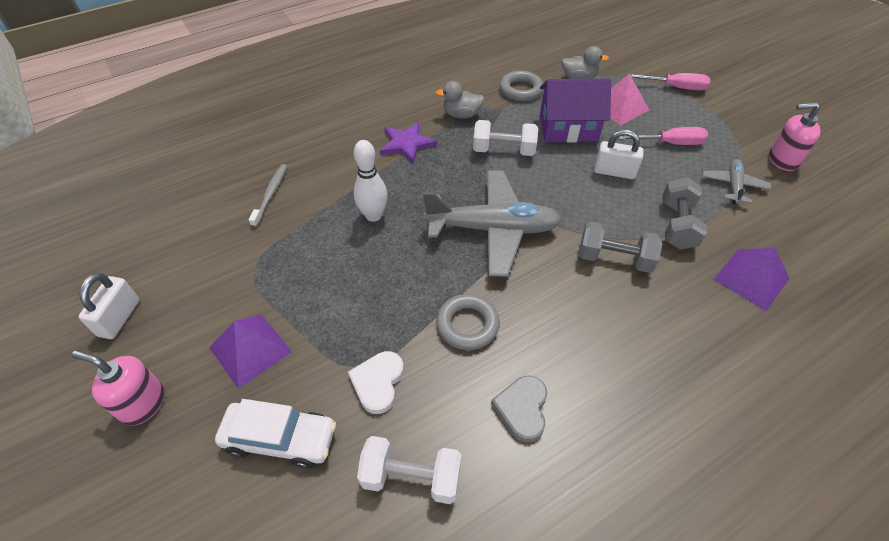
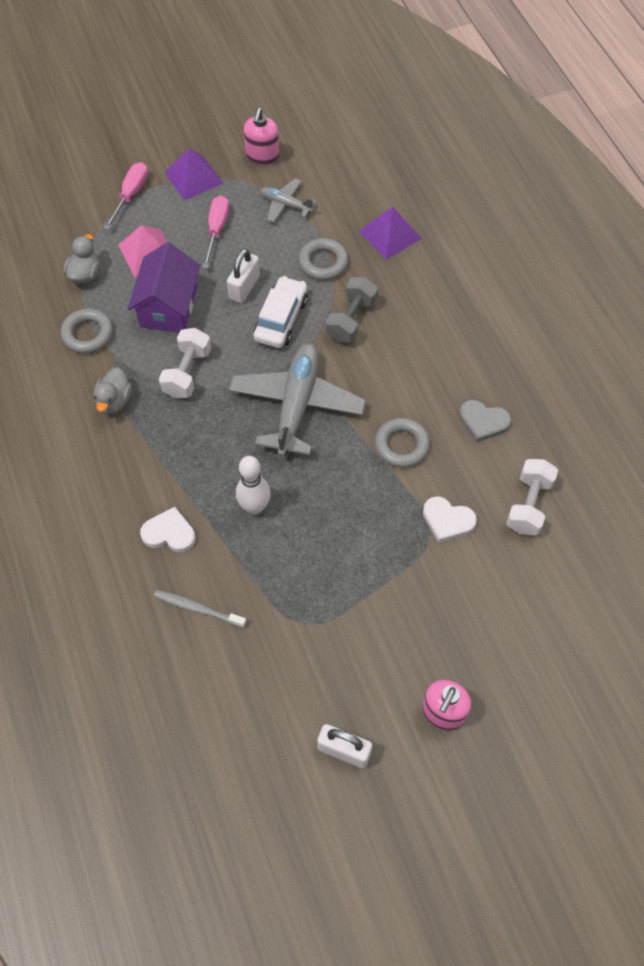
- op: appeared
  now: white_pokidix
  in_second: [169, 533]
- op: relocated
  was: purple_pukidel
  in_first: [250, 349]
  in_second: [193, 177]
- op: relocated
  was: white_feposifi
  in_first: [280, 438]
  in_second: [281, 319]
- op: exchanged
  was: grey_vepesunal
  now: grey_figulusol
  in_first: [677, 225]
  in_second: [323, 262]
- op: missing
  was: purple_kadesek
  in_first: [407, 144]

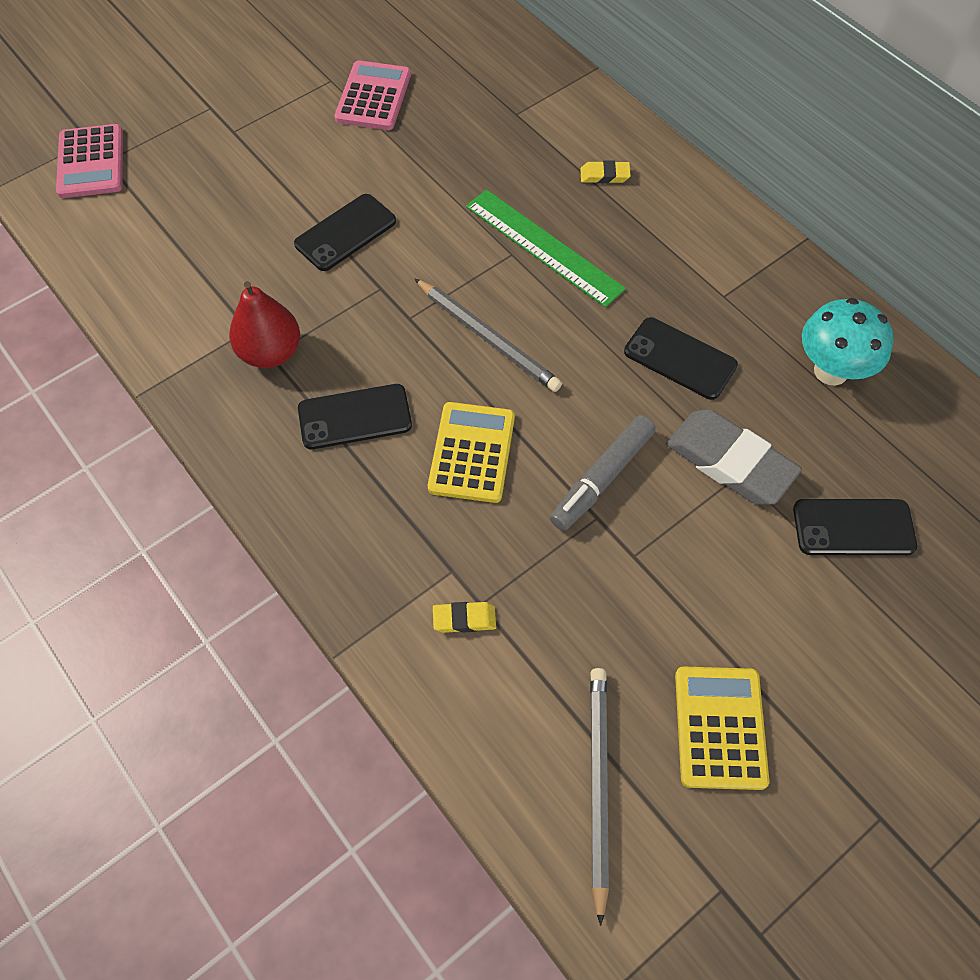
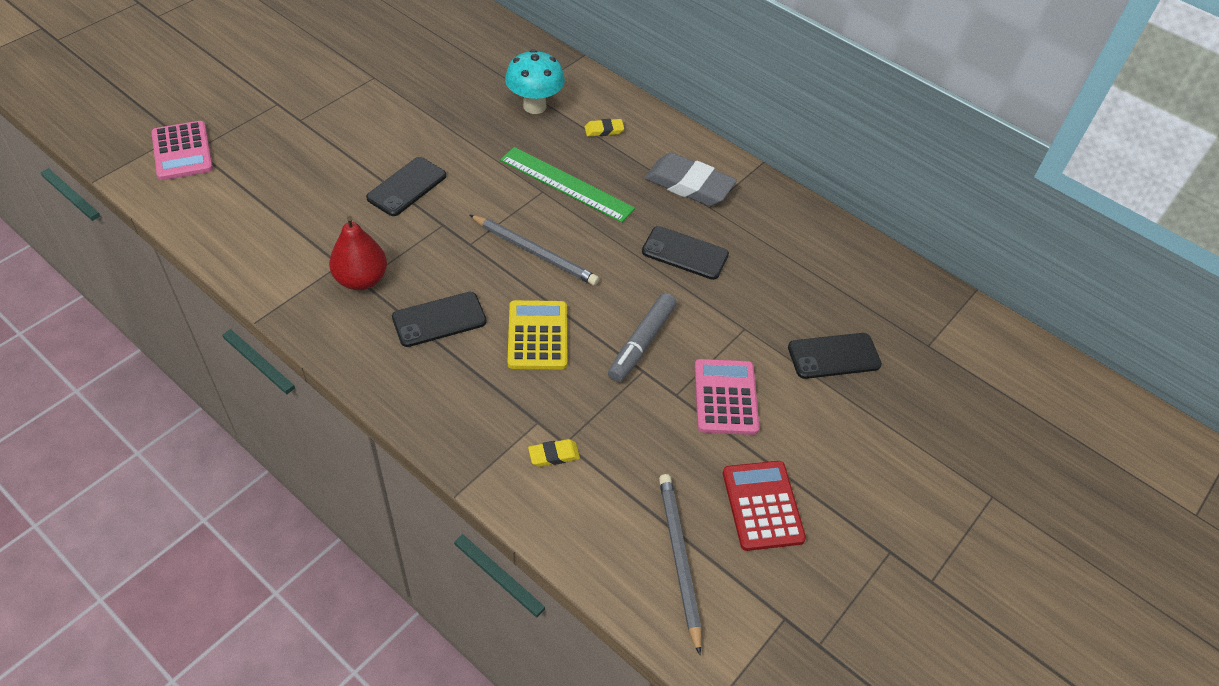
- op: relocated
  was: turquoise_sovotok
  in_first: [831, 371]
  in_second: [534, 106]
- op: relocated
  was: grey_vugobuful
  in_first: [730, 462]
  in_second: [689, 185]
- op: relocated
  was: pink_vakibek
  in_first: [373, 97]
  in_second: [725, 397]
- op: colour
  was: yellow_vakibek
  now: red_vakibek
  in_first: [720, 727]
  in_second: [762, 506]

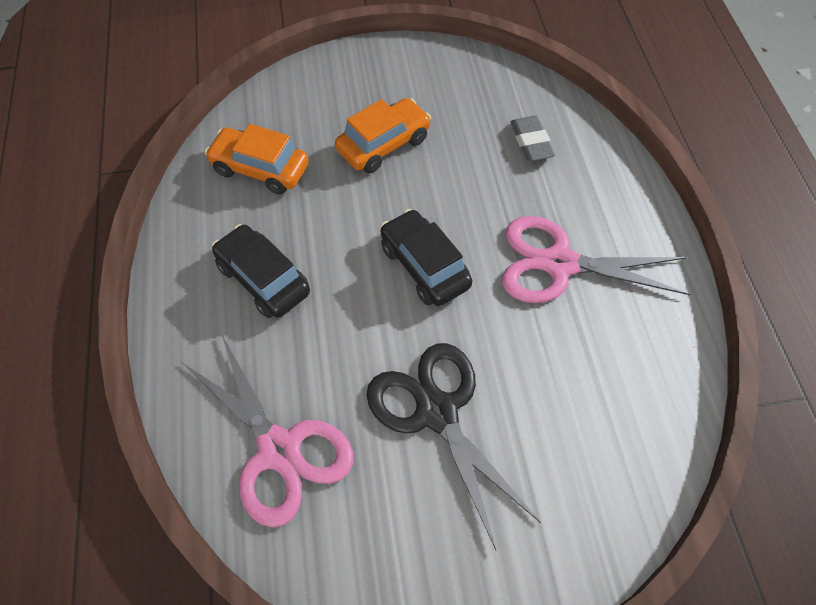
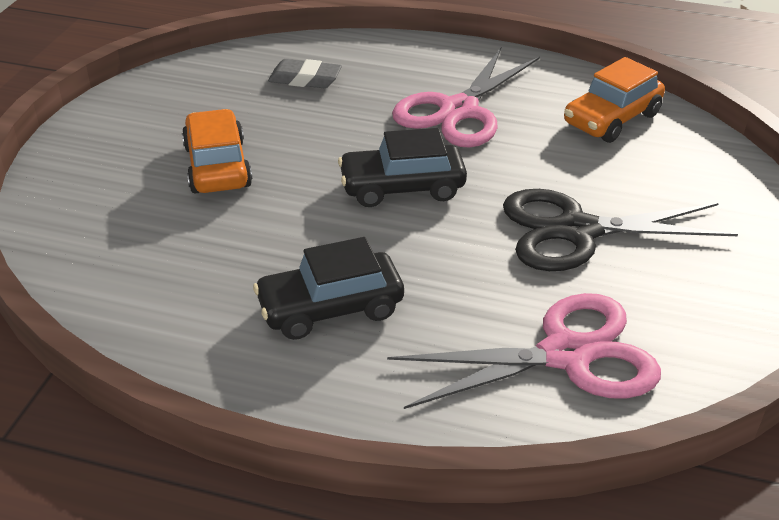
- op: relocated
  was: orange_feposifi
  in_first: [260, 169]
  in_second: [611, 119]

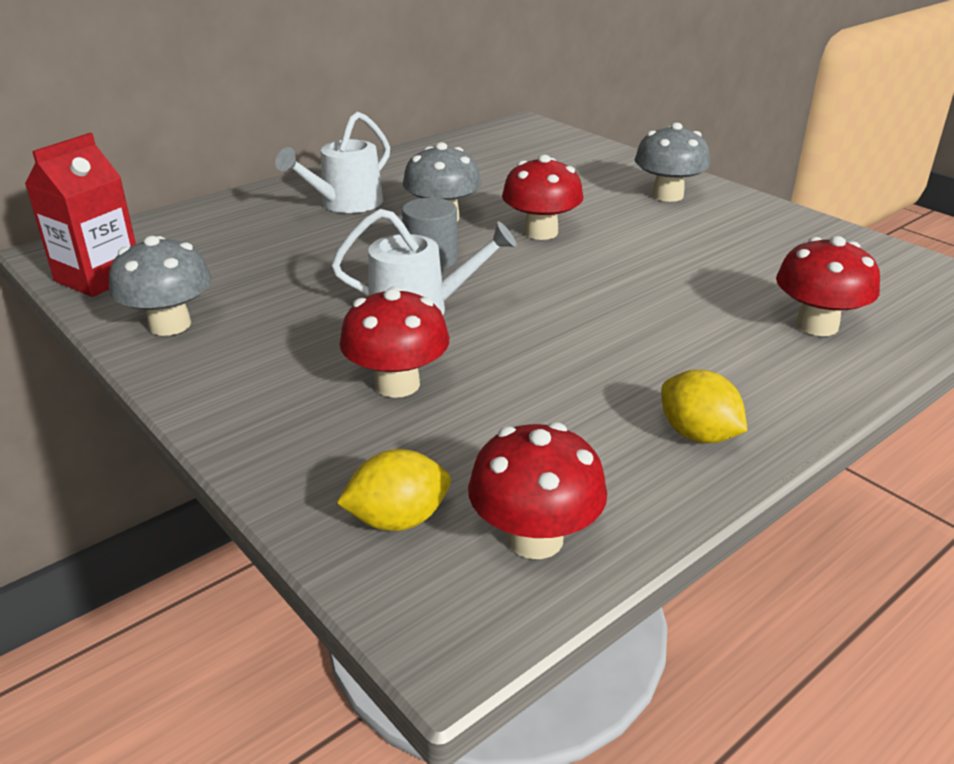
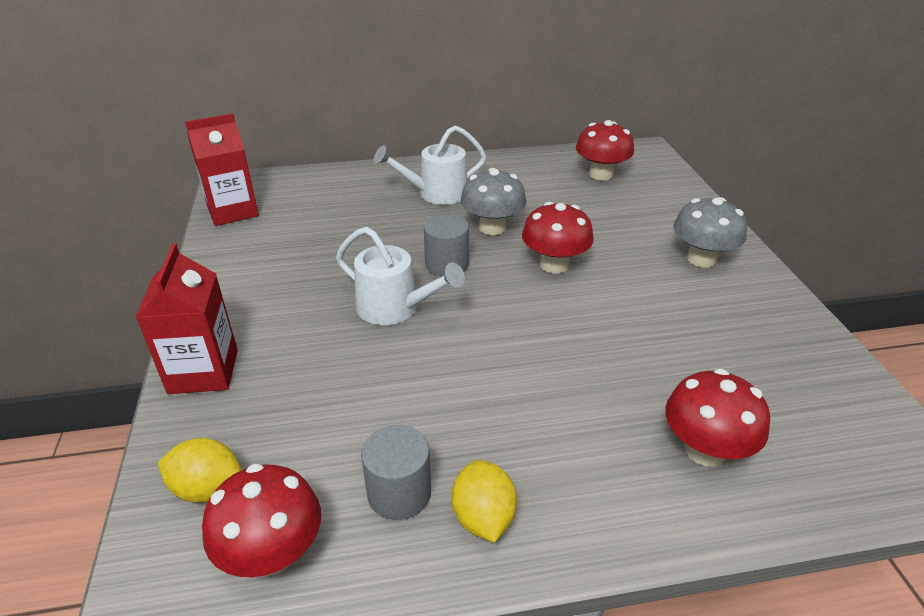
- op: appeared
  now: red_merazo
  in_second: [203, 371]
- op: appeared
  now: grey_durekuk
  in_second: [399, 493]
- op: relocated
  was: red_sovotok
  in_first: [397, 384]
  in_second: [601, 174]
- op: missing
  was: grey_sovotok
  in_first: [170, 325]

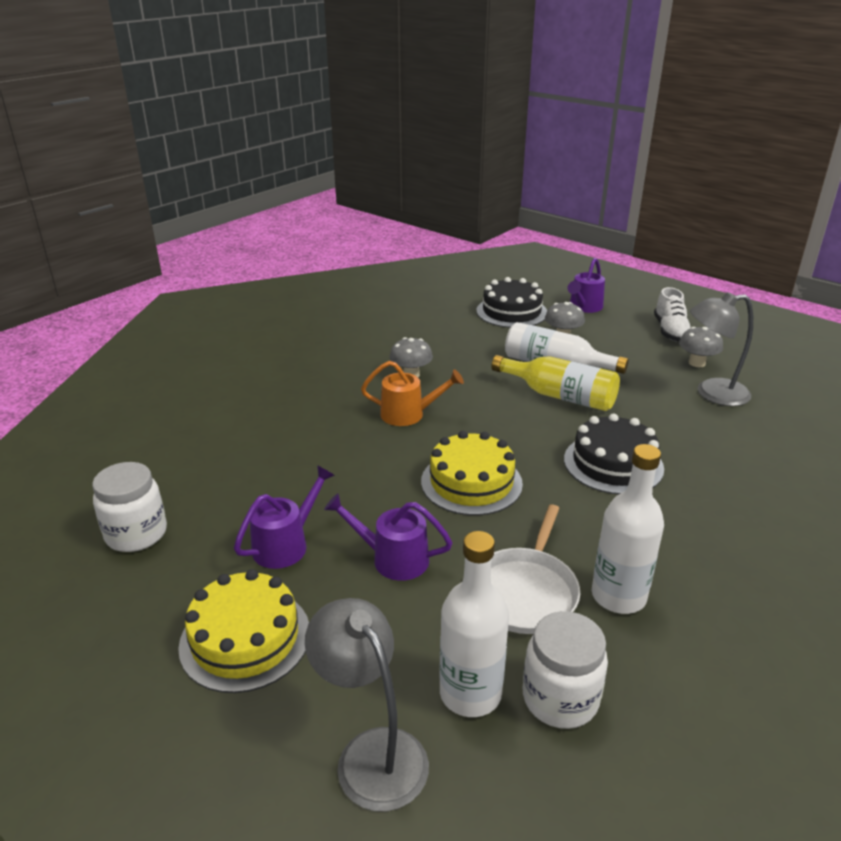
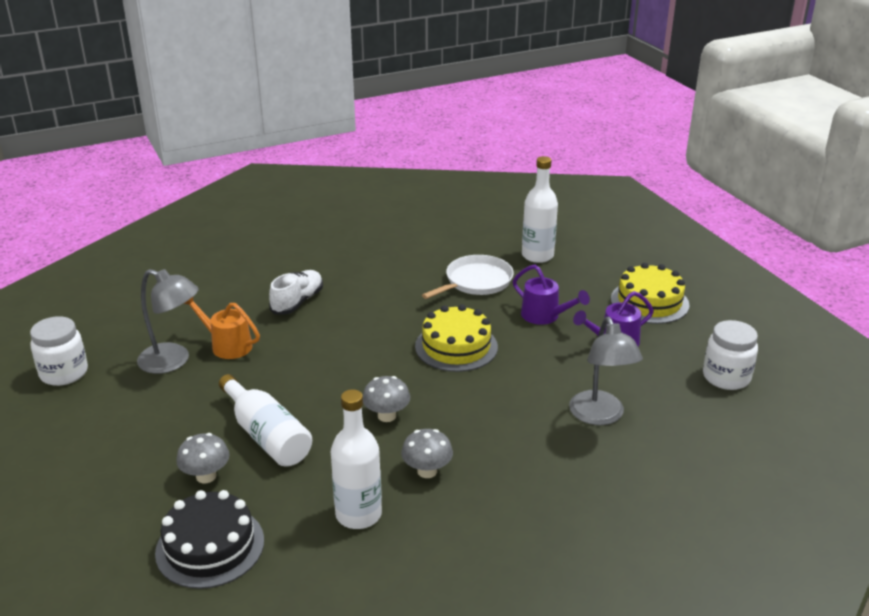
- op: relocated
  was: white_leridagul
  in_first: [560, 698]
  in_second: [64, 373]
- op: relocated
  was: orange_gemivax
  in_first: [409, 414]
  in_second: [226, 345]
- op: relocated
  was: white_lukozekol
  in_first: [670, 331]
  in_second: [297, 302]
- op: relocated
  was: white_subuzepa
  in_first: [618, 596]
  in_second: [358, 514]
- op: relocated
  was: grey_sovotok
  in_first: [696, 363]
  in_second: [386, 416]
- op: relocated
  was: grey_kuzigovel
  in_first: [371, 753]
  in_second: [600, 416]
- op: missing
  was: yellow_subuzepa
  in_first: [560, 396]
- op: missing
  was: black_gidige
  in_first: [613, 464]
- op: missing
  was: purple_gemivax
  in_first: [584, 307]

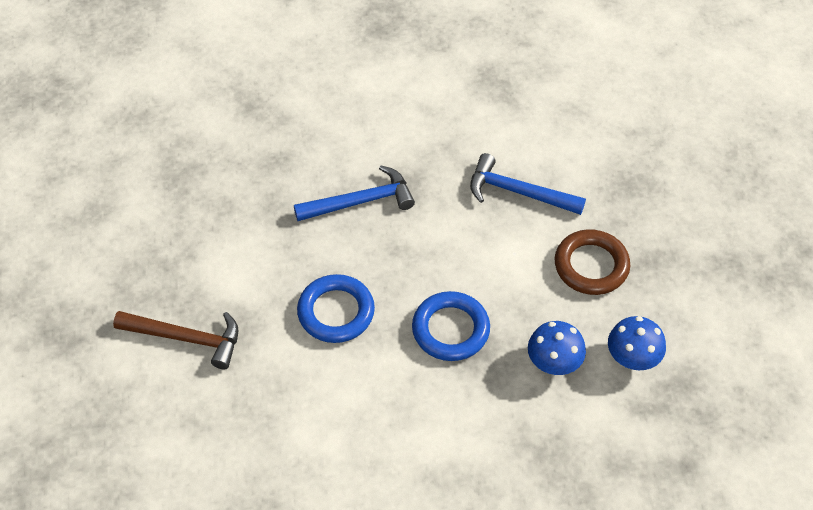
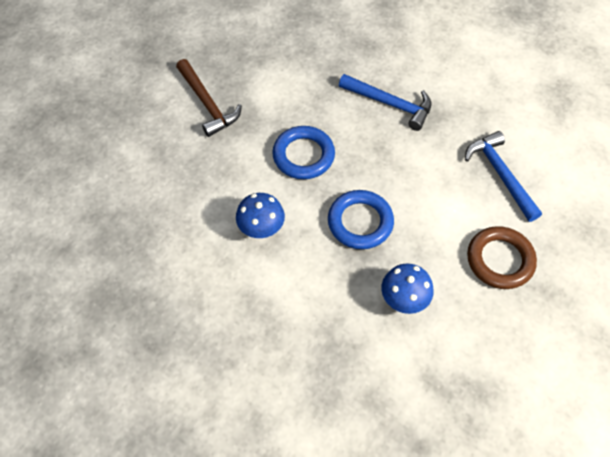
- op: relocated
  was: blue_sovotok
  in_first: [632, 358]
  in_second: [261, 227]

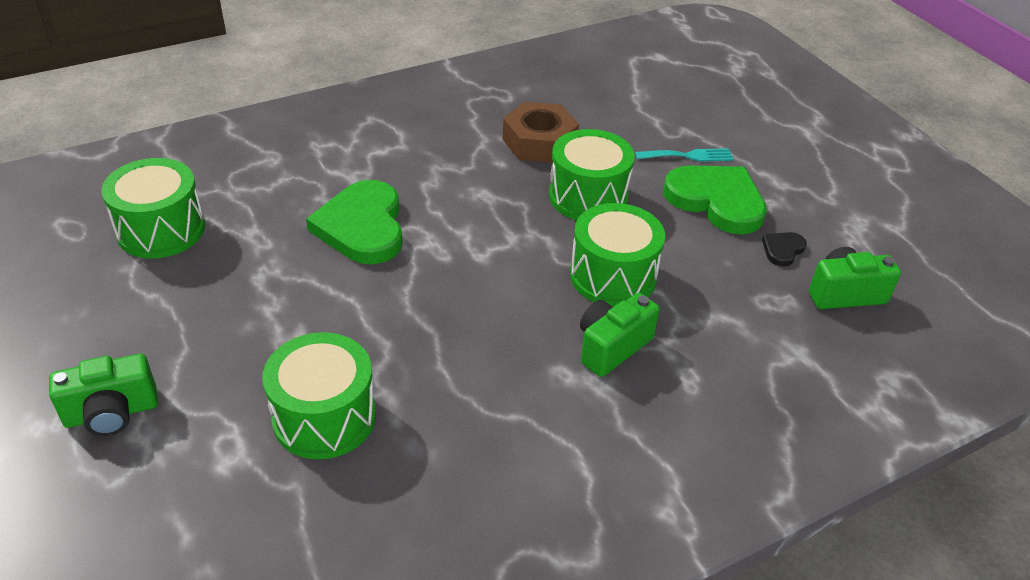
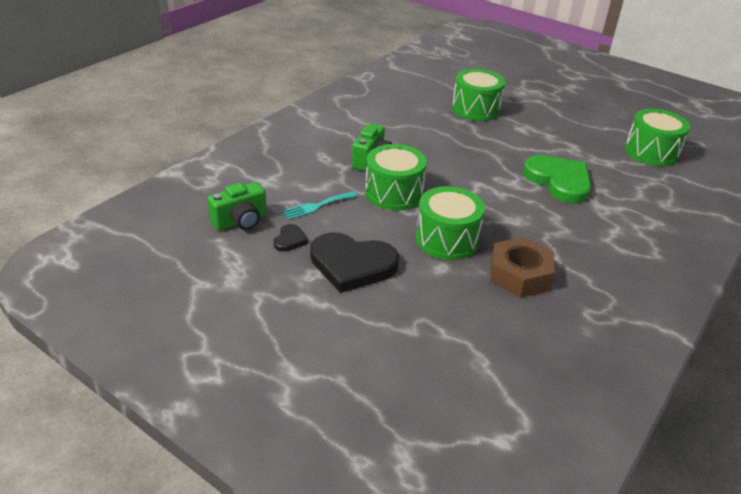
- op: relocated
  was: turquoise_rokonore
  in_first: [688, 156]
  in_second: [317, 206]
- op: colour
  was: green_pokidix
  now: black_pokidix
  in_first: [716, 201]
  in_second: [352, 264]
- op: missing
  was: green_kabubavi
  in_first: [112, 413]

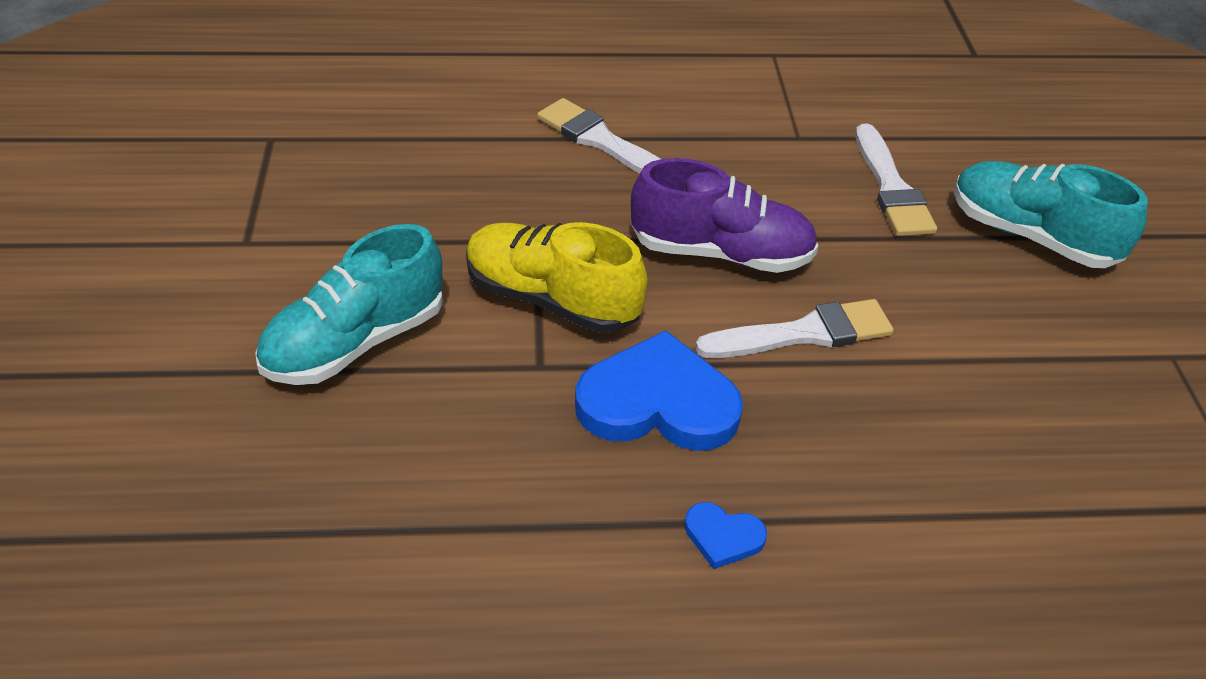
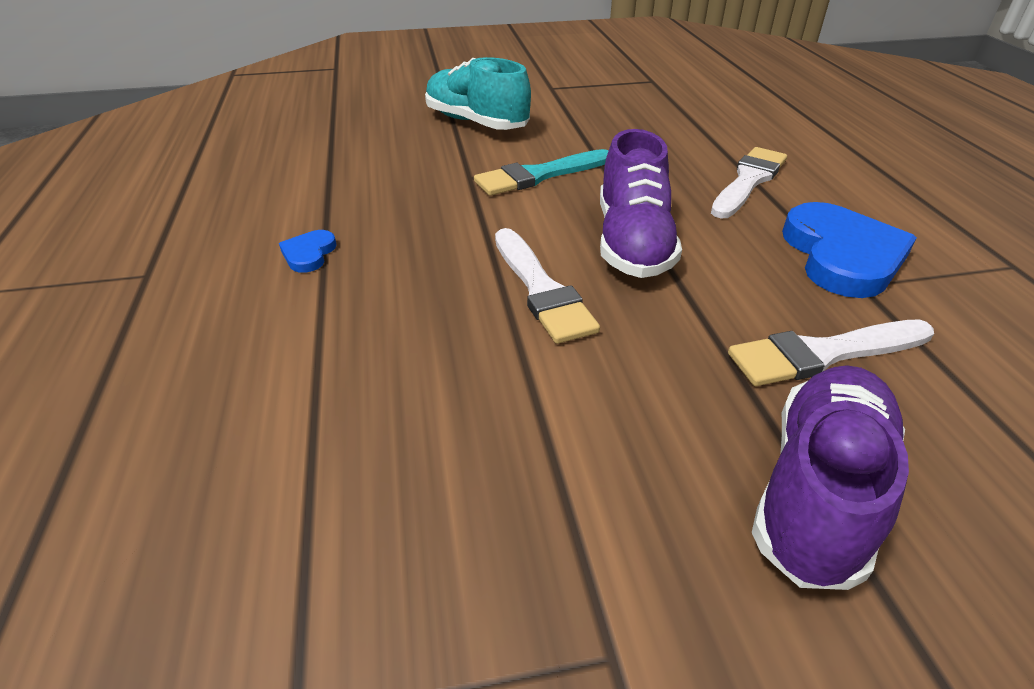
- op: exchanged
  was: yellow_lukozekol
  now: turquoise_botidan
  in_first: [551, 299]
  in_second: [539, 175]
- op: colour
  was: turquoise_lukozekol
  now: purple_lukozekol
  in_first: [1031, 236]
  in_second: [818, 491]
- op: relocated
  was: blue_pokidix
  in_first: [658, 402]
  in_second: [842, 255]

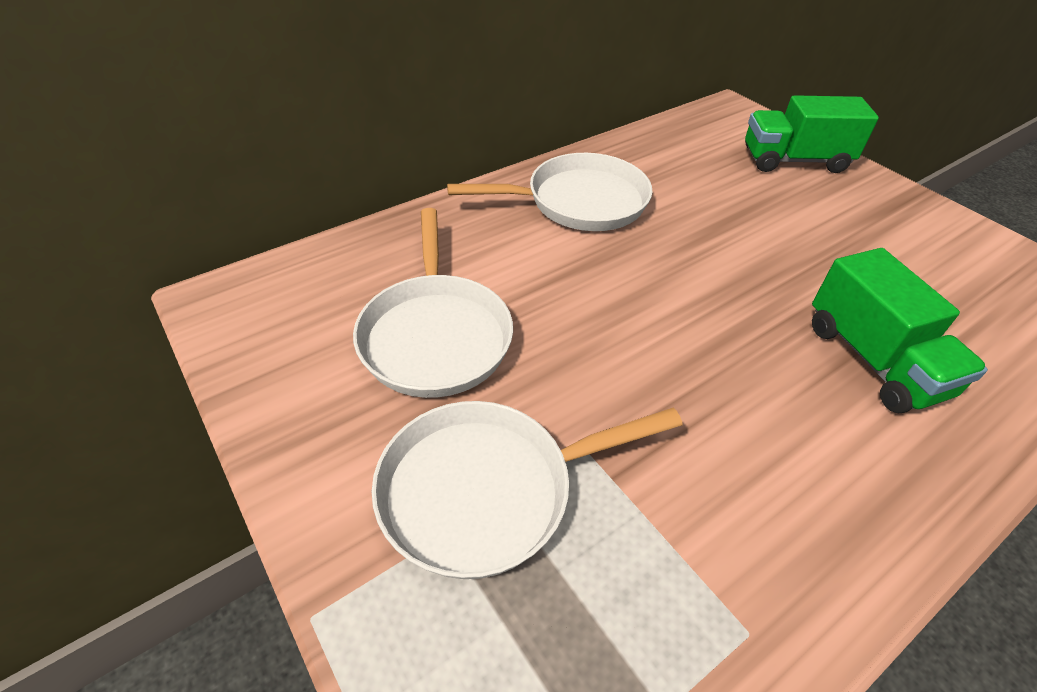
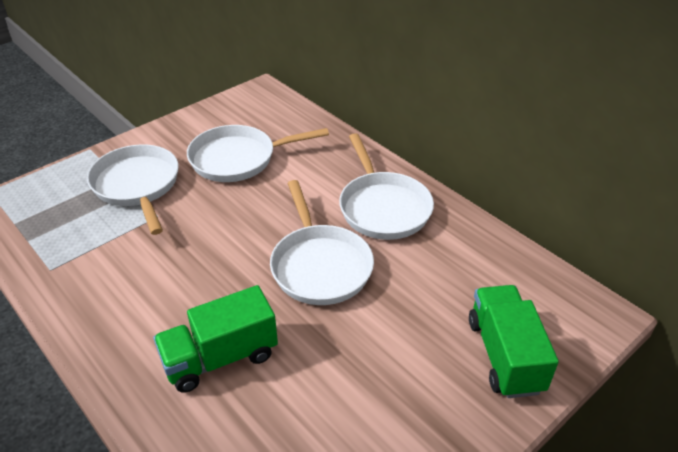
- op: appeared
  now: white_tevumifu
  in_second: [319, 265]

